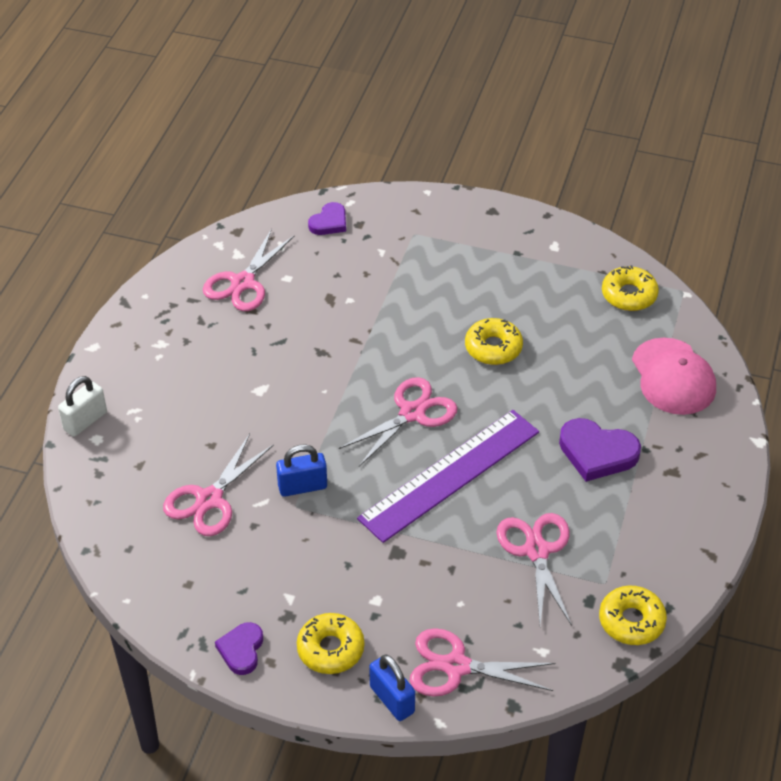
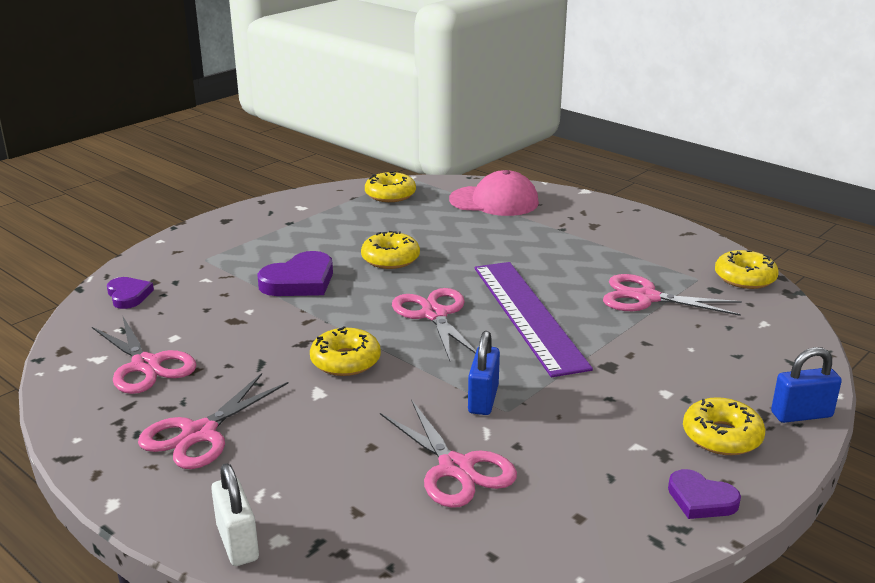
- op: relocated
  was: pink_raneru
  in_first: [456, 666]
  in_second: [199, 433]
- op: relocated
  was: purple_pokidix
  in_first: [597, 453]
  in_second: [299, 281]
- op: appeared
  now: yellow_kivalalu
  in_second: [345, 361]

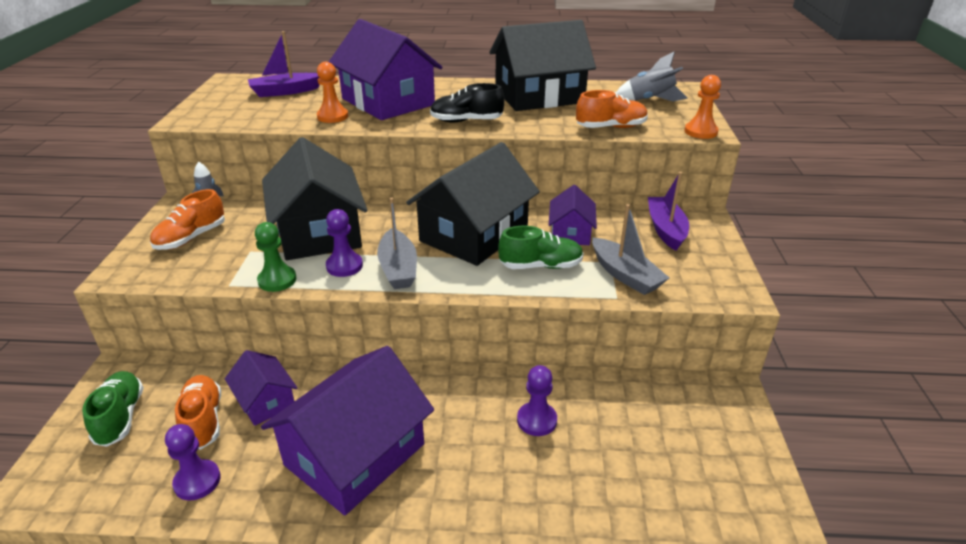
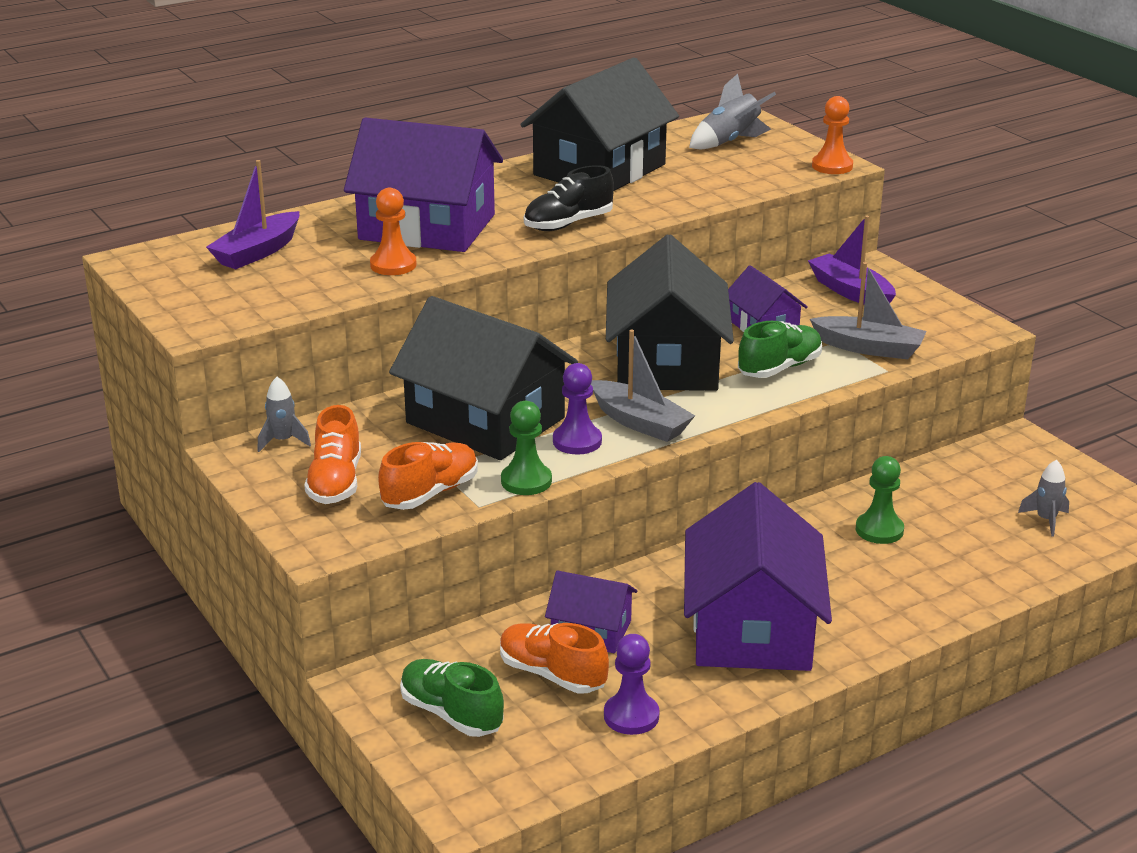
- op: relocated
  was: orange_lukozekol
  in_first: [611, 127]
  in_second: [430, 493]
- op: colour
  was: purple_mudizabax
  now: green_mudizabax
  in_first: [536, 420]
  in_second: [879, 530]
- op: appeared
  now: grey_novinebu
  in_second: [1046, 520]

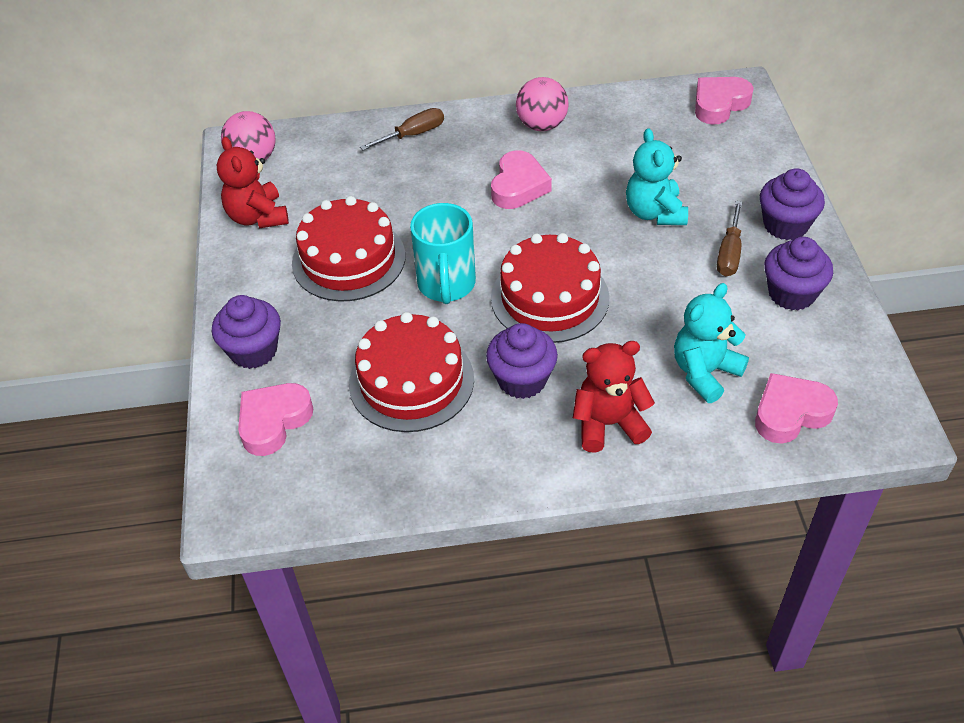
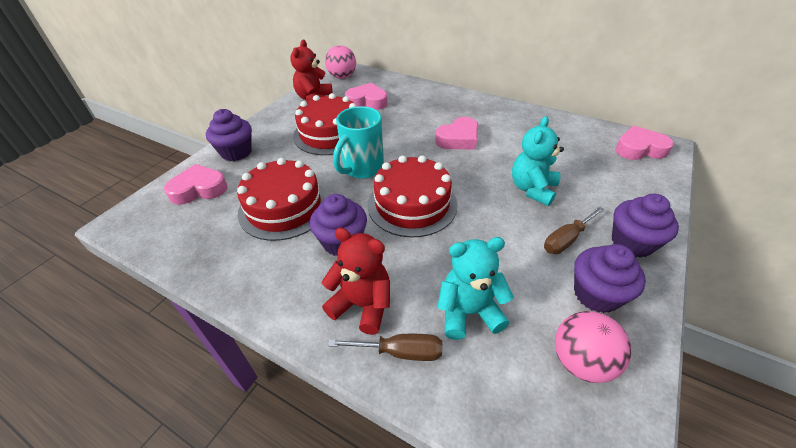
- op: relocated
  was: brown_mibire
  in_first: [413, 134]
  in_second: [400, 352]
- op: relocated
  was: pink_pokidix
  in_first: [790, 413]
  in_second: [367, 101]
- op: relocated
  was: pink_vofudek
  in_first: [541, 125]
  in_second: [581, 361]

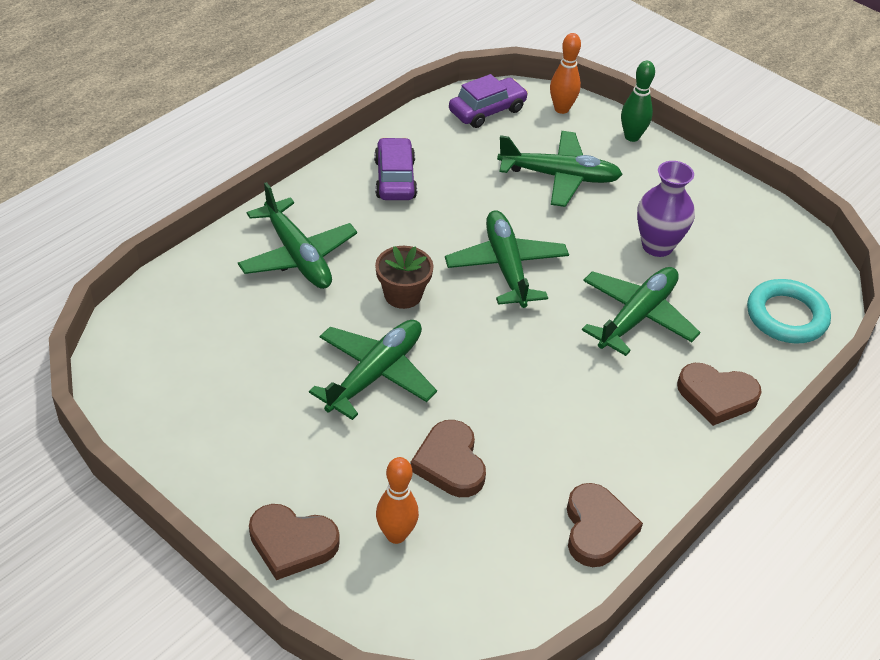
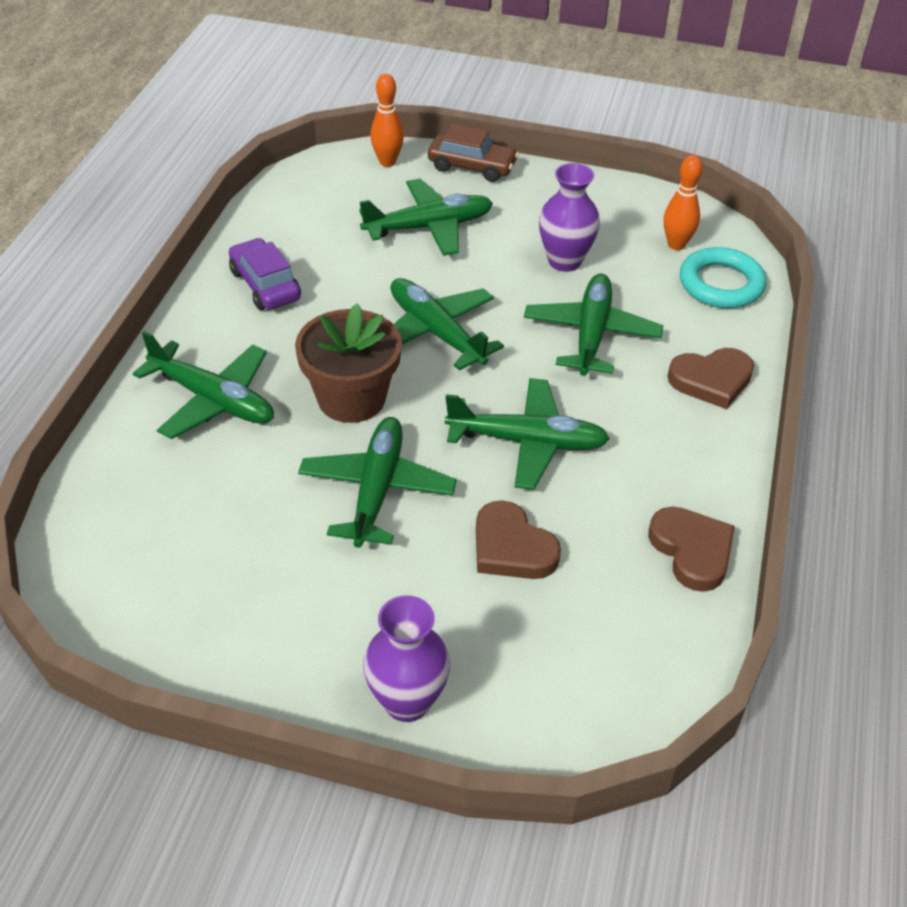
- op: size
  was: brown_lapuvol
  in_first: [403, 295]
  in_second: [351, 398]
  ratio: 1.56
- op: exchanged
  was: brown_pokidix
  now: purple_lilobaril
  in_first: [292, 543]
  in_second: [407, 701]
- op: exchanged
  was: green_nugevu
  now: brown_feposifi
  in_first: [632, 137]
  in_second: [472, 167]
- op: appeared
  now: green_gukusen
  in_second: [527, 442]
- op: relocated
  was: orange_nugevu
  in_first: [396, 535]
  in_second: [676, 245]
- op: missing
  was: purple_feposifi
  in_first: [487, 111]

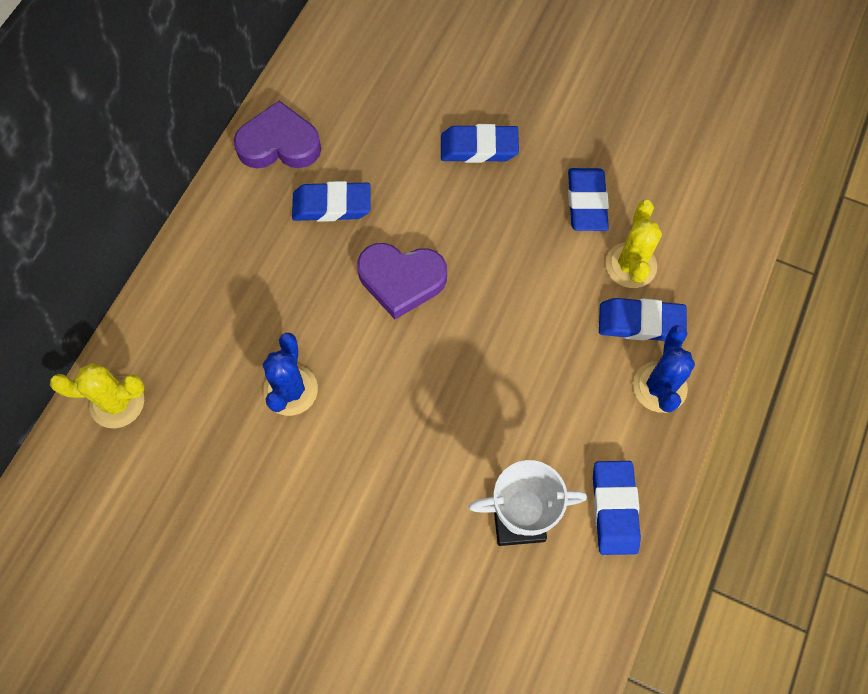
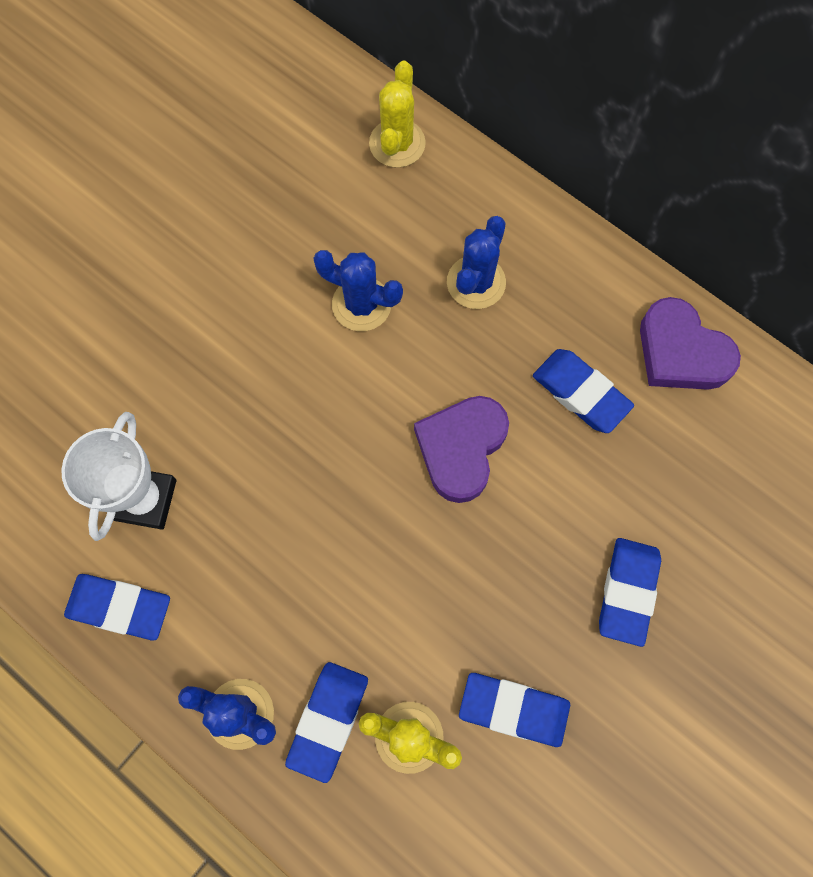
- op: appeared
  now: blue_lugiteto
  in_second: [476, 282]
- op: spun
  was: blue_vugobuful
  in_first: [332, 205]
  in_second: [580, 393]
  clockwise: -60
- op: spun
  was: purple_pokidix
  in_first: [279, 144]
  in_second: [681, 352]
  clockwise: 120

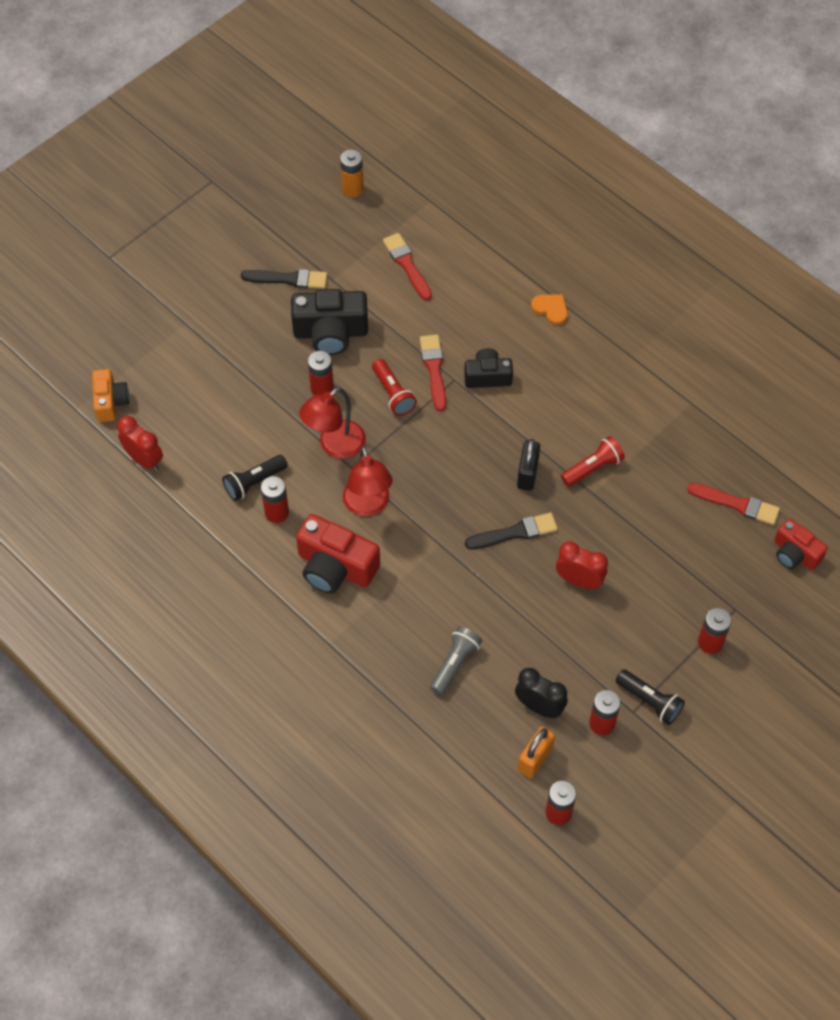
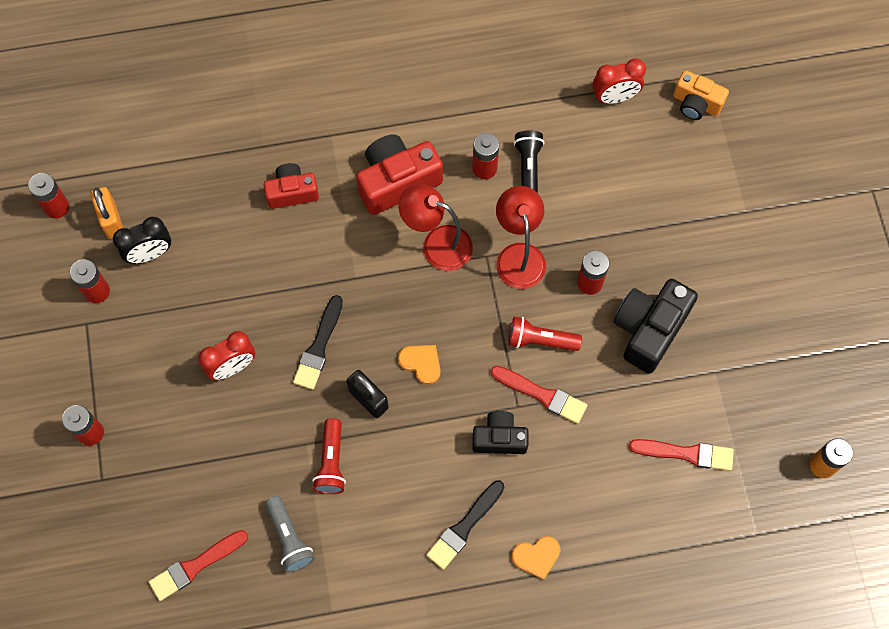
- op: relocated
  was: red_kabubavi
  in_first: [795, 553]
  in_second: [292, 192]
- op: relocated
  was: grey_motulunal
  in_first: [455, 664]
  in_second: [289, 538]
- op: appeared
  now: orange_pokidix
  in_second: [421, 363]
- op: relocated
  was: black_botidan
  in_first: [288, 279]
  in_second: [464, 527]
- op: spun
  was: black_kabubavi
  in_first: [487, 376]
  in_second: [499, 438]
  clockwise: -120
- op: missing
  was: black_motulunal
  in_first: [650, 701]

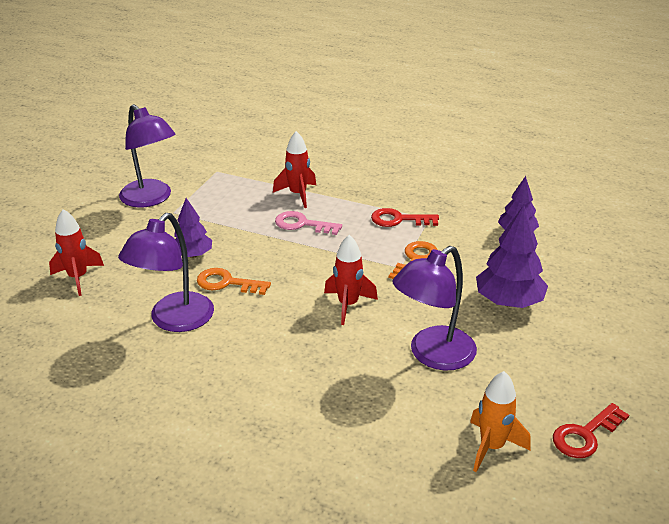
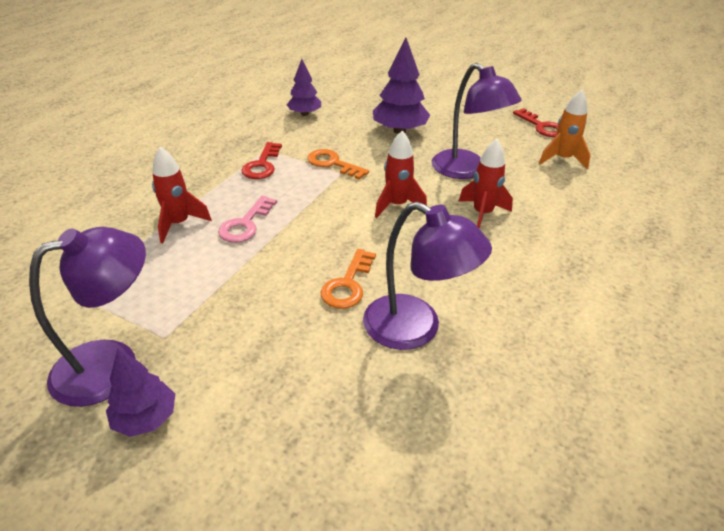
- op: relocated
  was: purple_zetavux
  in_first: [193, 255]
  in_second: [146, 418]
- op: relocated
  was: red_novinebu
  in_first: [78, 278]
  in_second: [482, 214]

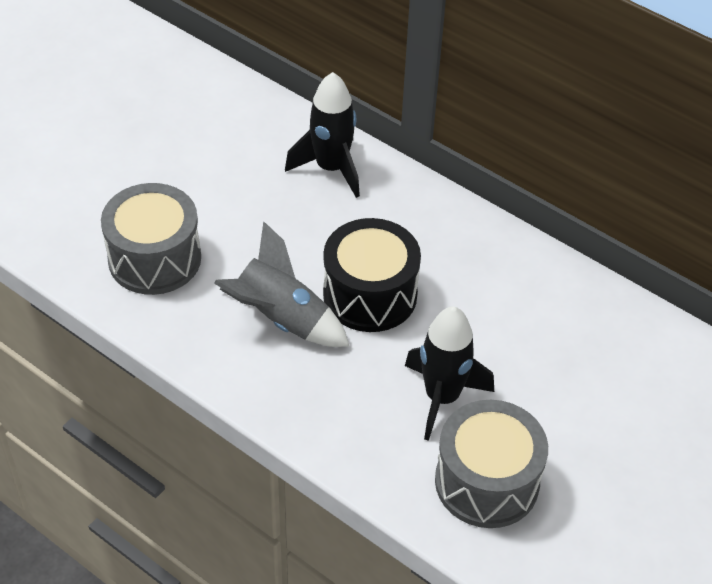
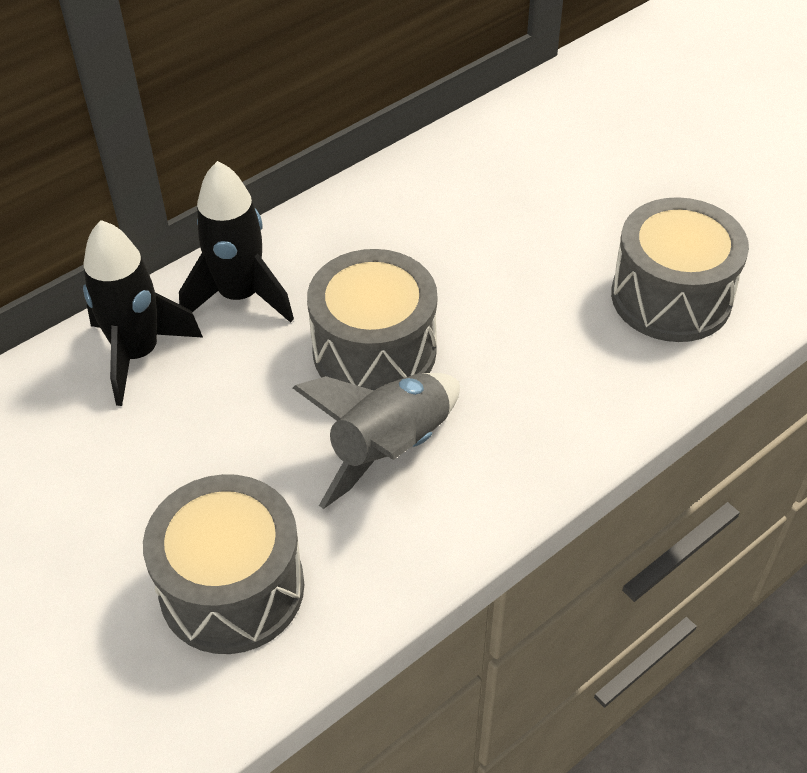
- op: relocated
  was: black_novinebu
  in_first: [442, 397]
  in_second: [240, 296]
- op: colour
  was: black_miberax
  now: grey_miberax
  in_first: [370, 294]
  in_second: [374, 351]

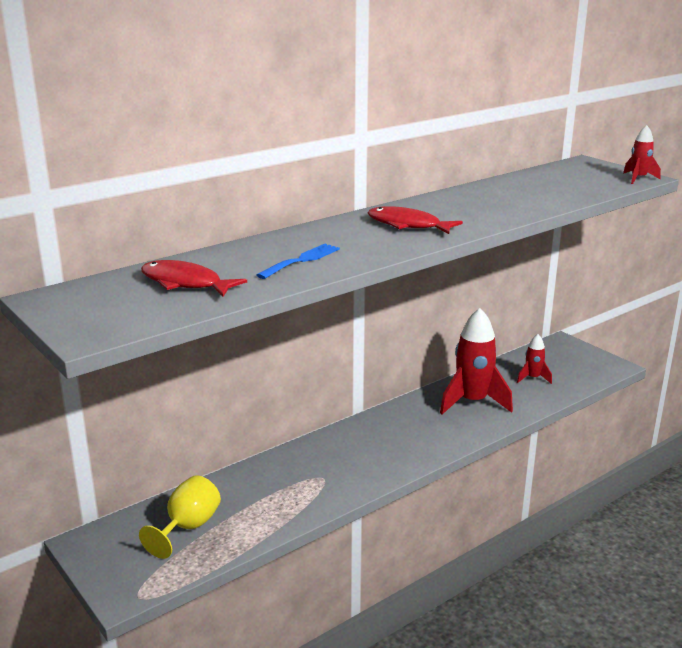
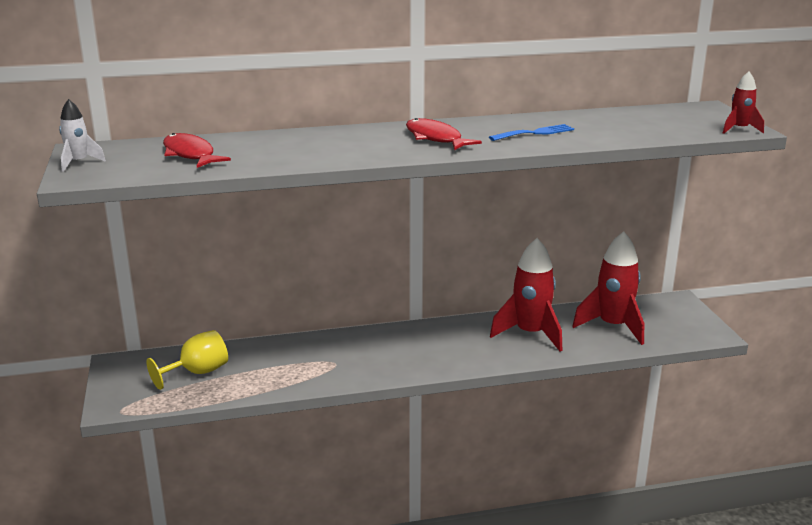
- op: appeared
  now: white_novinebu
  in_second: [78, 163]
- op: relocated
  was: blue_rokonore
  in_first: [301, 260]
  in_second: [535, 133]
- op: size
  was: red_novinebu
  in_first: [533, 378]
  in_second: [613, 326]
  ratio: 1.99

